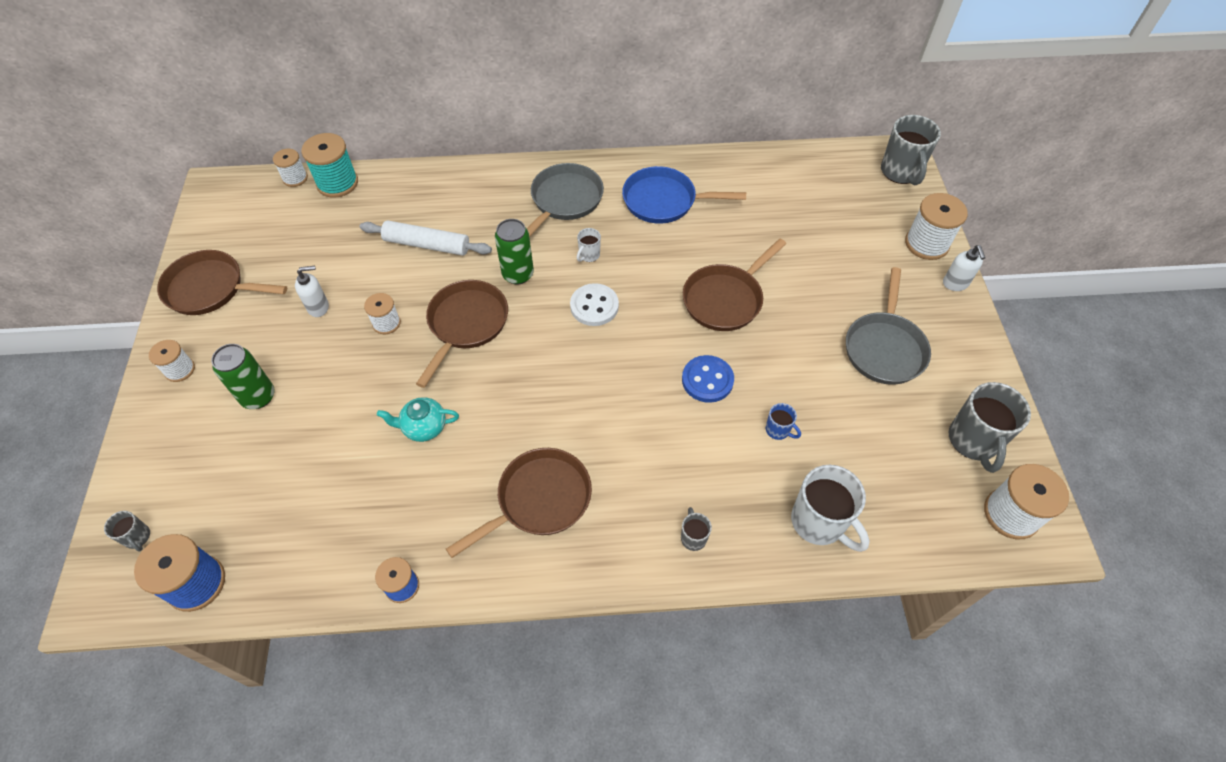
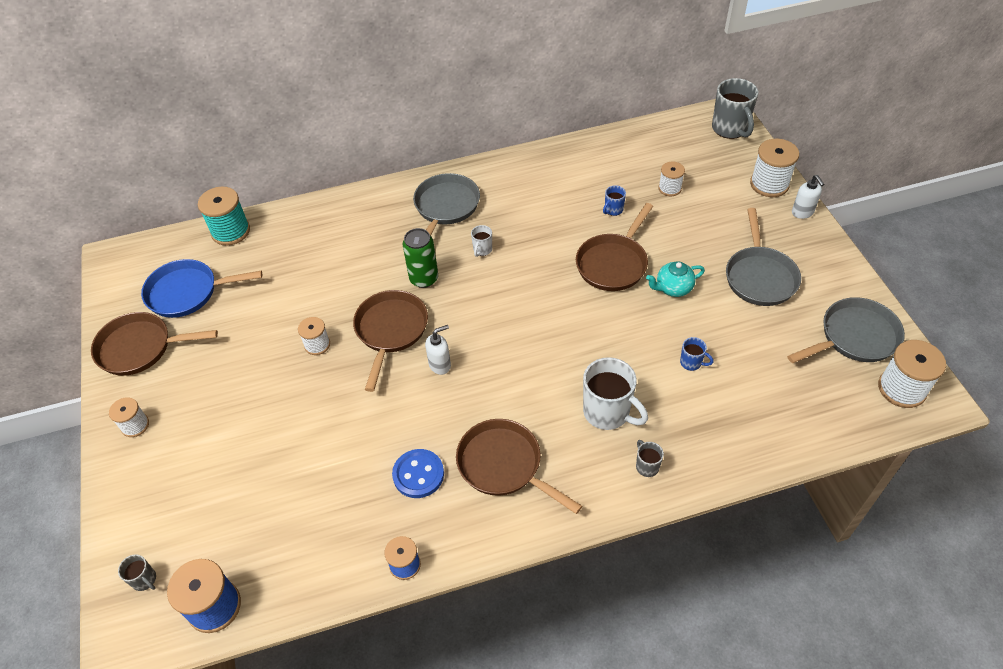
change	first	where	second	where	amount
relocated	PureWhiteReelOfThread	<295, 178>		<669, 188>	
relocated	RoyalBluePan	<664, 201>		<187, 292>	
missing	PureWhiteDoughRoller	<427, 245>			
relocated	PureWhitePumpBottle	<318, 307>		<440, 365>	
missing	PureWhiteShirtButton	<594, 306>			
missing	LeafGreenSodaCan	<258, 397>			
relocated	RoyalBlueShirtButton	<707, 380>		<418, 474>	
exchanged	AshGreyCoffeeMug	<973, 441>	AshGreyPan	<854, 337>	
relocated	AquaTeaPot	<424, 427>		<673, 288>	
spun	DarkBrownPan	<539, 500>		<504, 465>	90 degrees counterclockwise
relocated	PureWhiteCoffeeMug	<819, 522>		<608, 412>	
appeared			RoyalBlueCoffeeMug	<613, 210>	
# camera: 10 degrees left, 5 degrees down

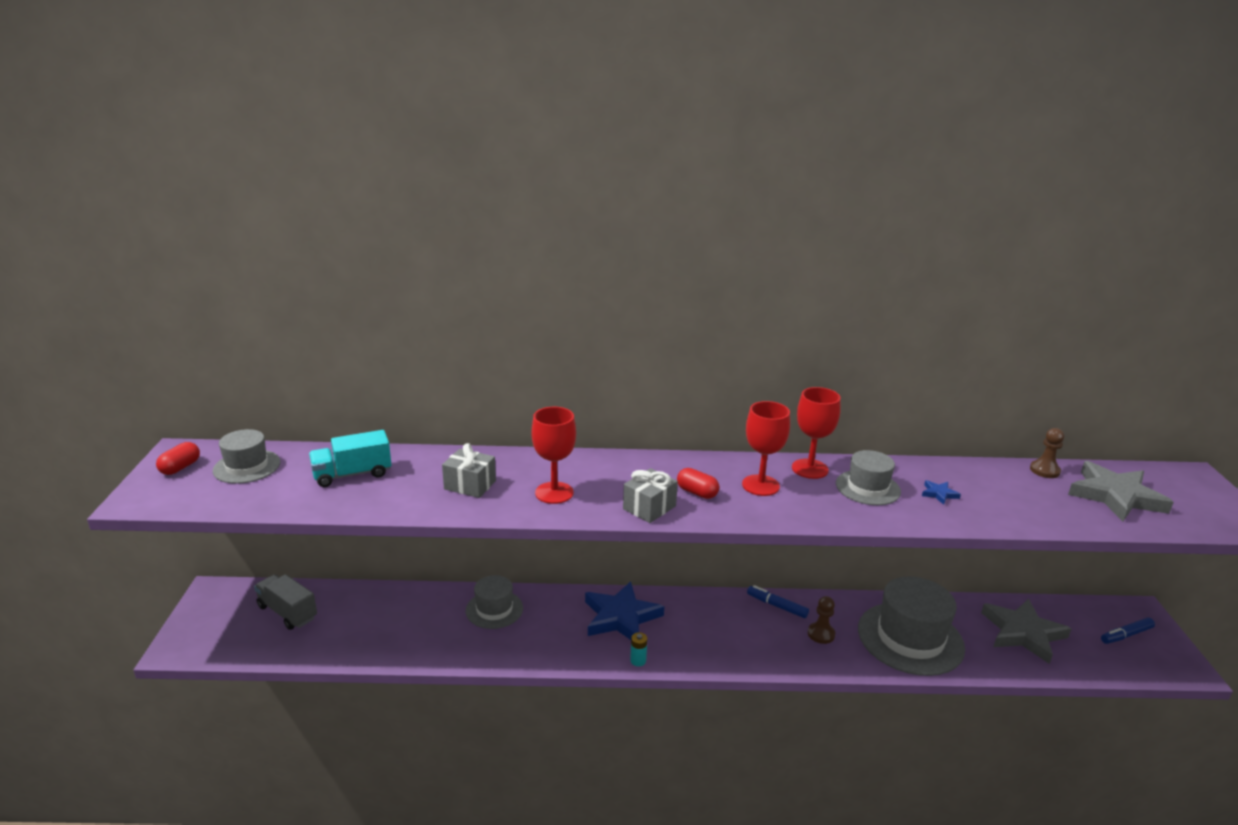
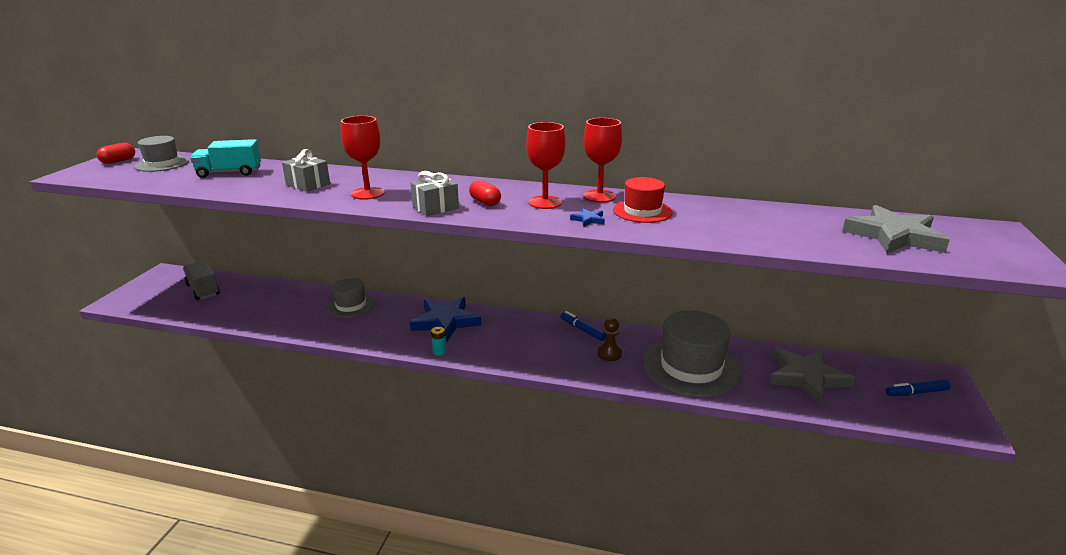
change	first	where	second	where	amount
missing	DarkBrownGamePawn	<1044, 470>			
colour	AshGreyTallHat	<867, 487>	CrimsonTallHat	<642, 211>	
relocated	RoyalBlueStar	<939, 494>		<588, 220>	
# camera: 15 degrees right, 0 degrees up

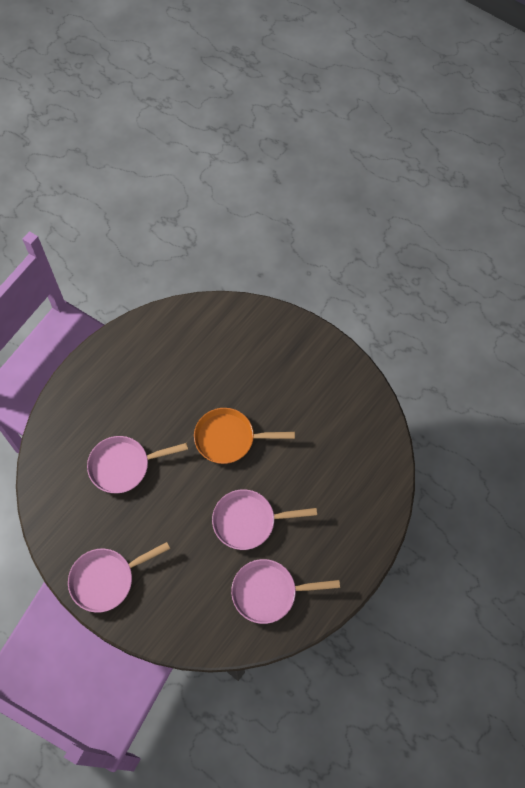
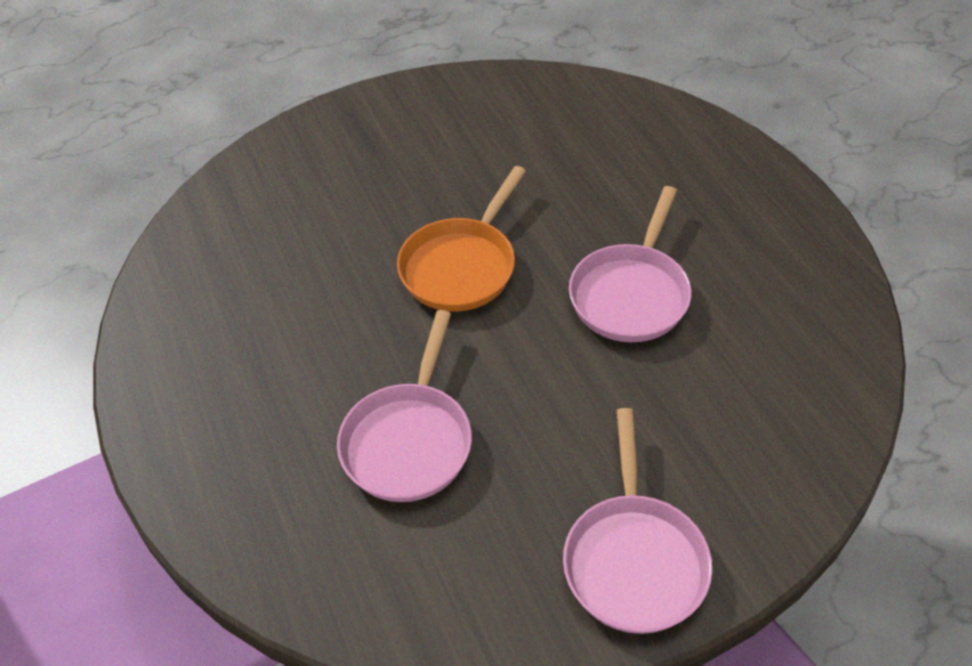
change	first	where	second	where	amount
missing	RosePinkPan	<268, 592>			
# camera: 60 degrees left, 15 degrees down

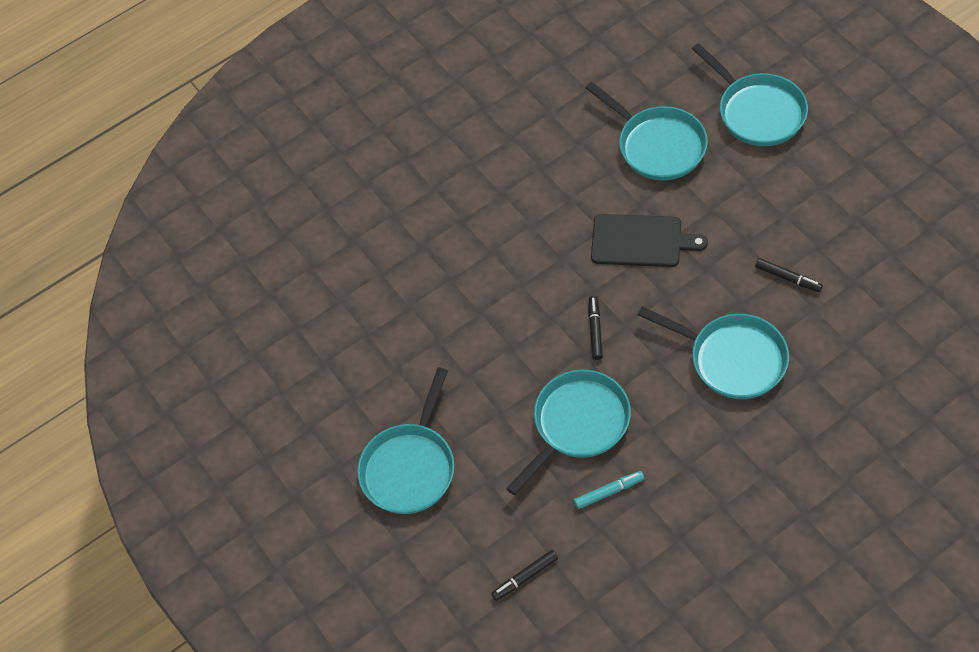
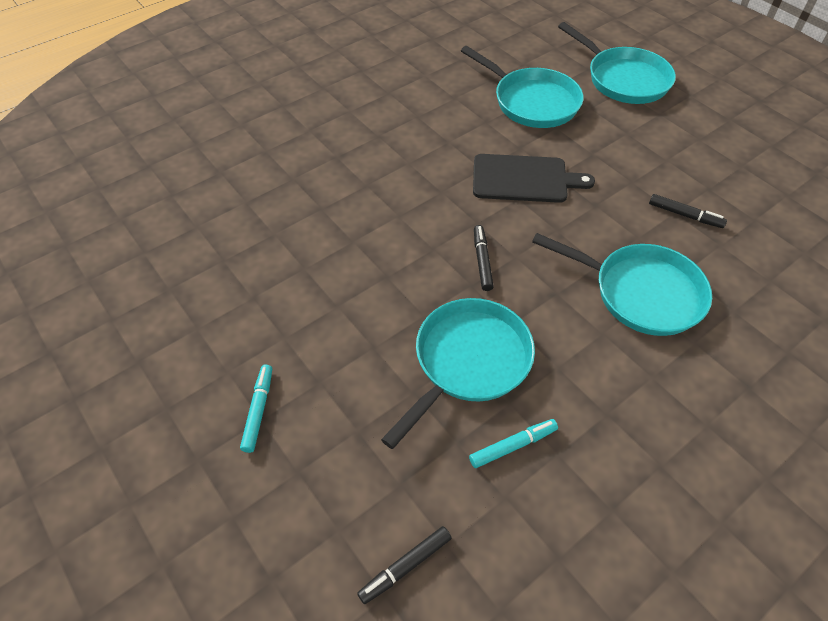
change	first	where	second	where	amount
exchanged	AquaPan	<410, 467>	AquaMarker	<258, 410>	
# camera: 10 degrees left, 5 degrees down

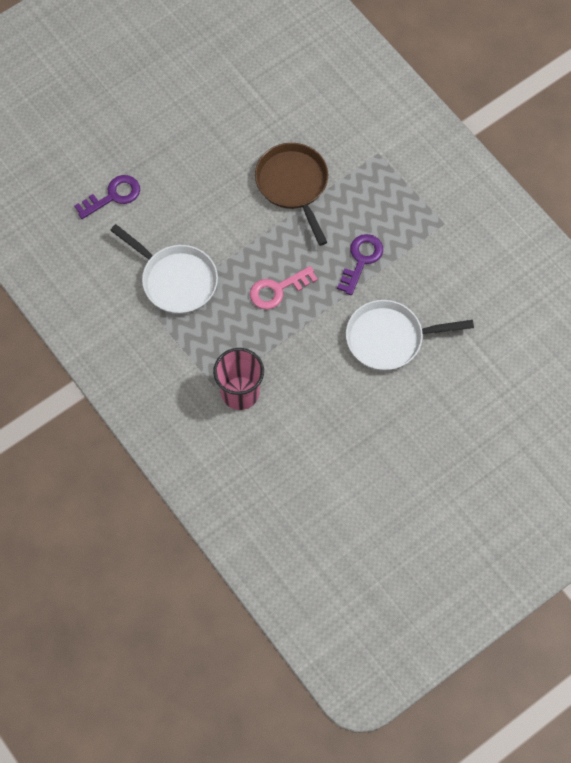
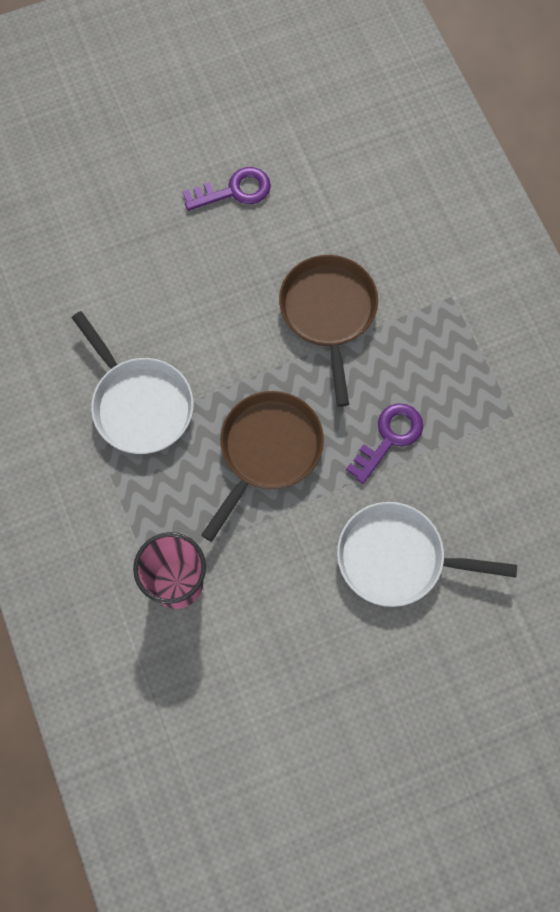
change	first	where	second	where	amount
relocated	VioletDoorKey	<113, 196>		<234, 191>	
exchanged	RosePinkDoorKey	<277, 290>	DarkBrownPan	<267, 451>	
# camera: 15 degrees right, 5 degrees up

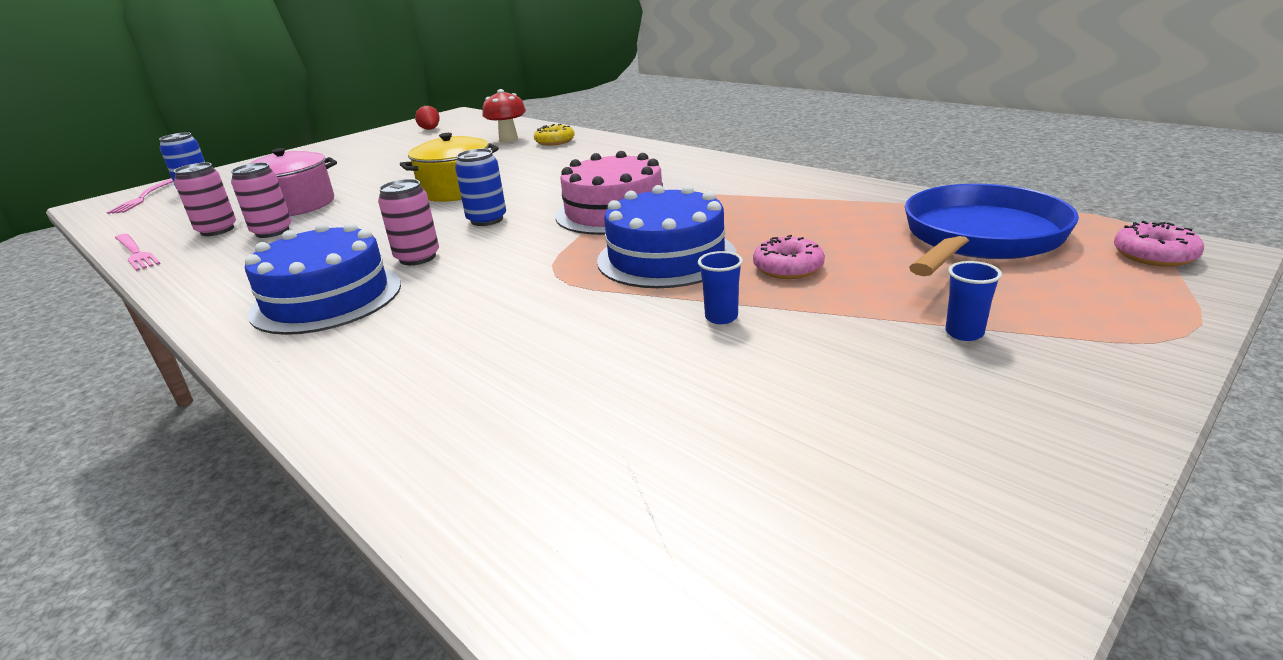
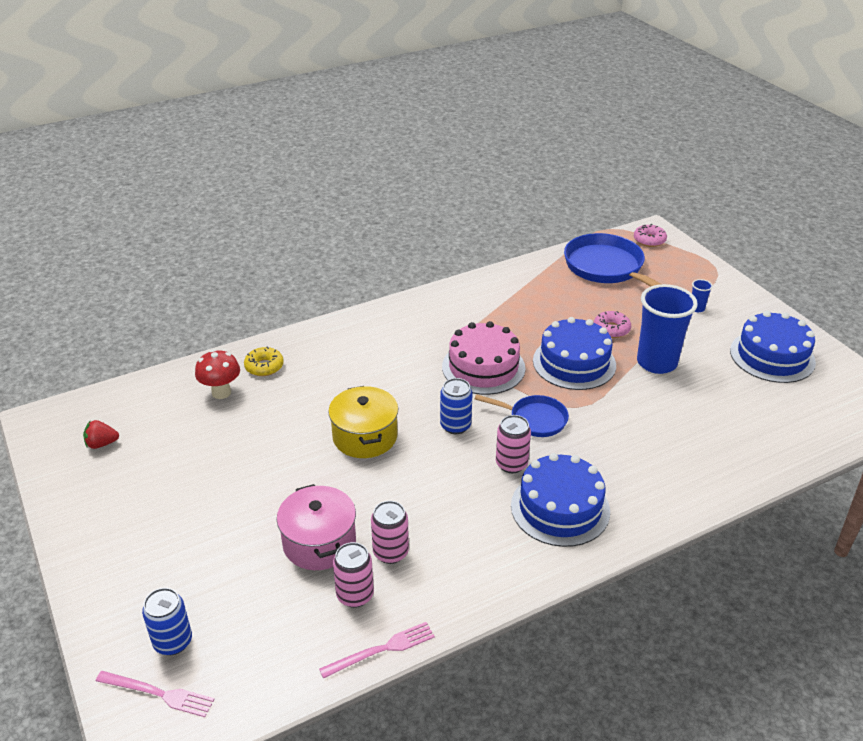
change	first	where	second	where	amount
size	RoyalBlueBeaker	<721, 317>		<656, 363>	x2.48
appeared			RoyalBlueGateau	<772, 356>	
appeared			RoyalBluePan	<534, 419>	
# camera: 75 degrees left, 10 degrees up

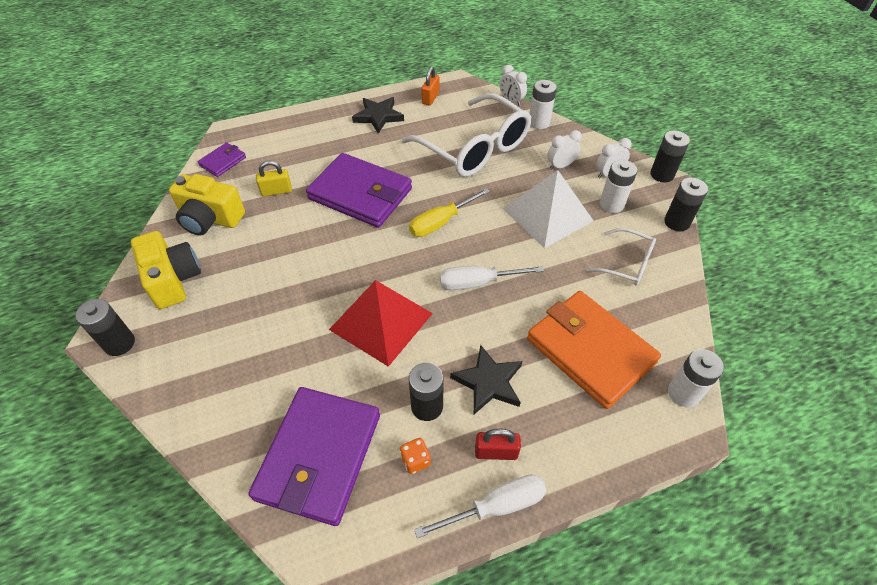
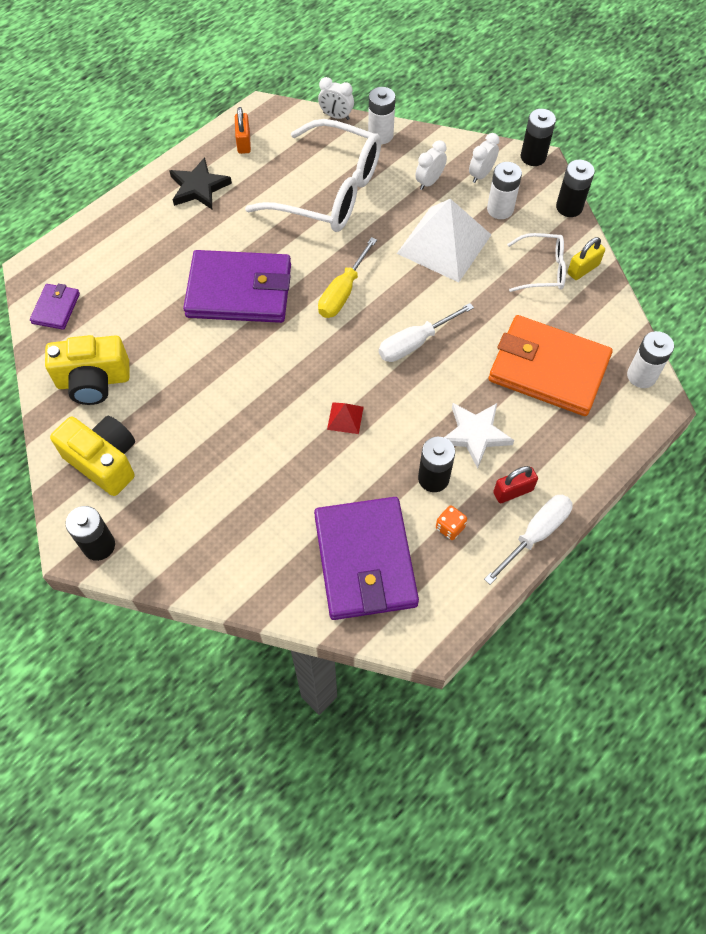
change	first	where	second	where	amount
relocated	YellowLock	<276, 191>		<583, 269>	
size	CrimsonSolidPyramid	<381, 321>		<345, 418>	x0.41
colour	JetBlackStar	<488, 382>	PureWhiteStar	<475, 434>	
# camera: 25 degrees left, 10 degrees up

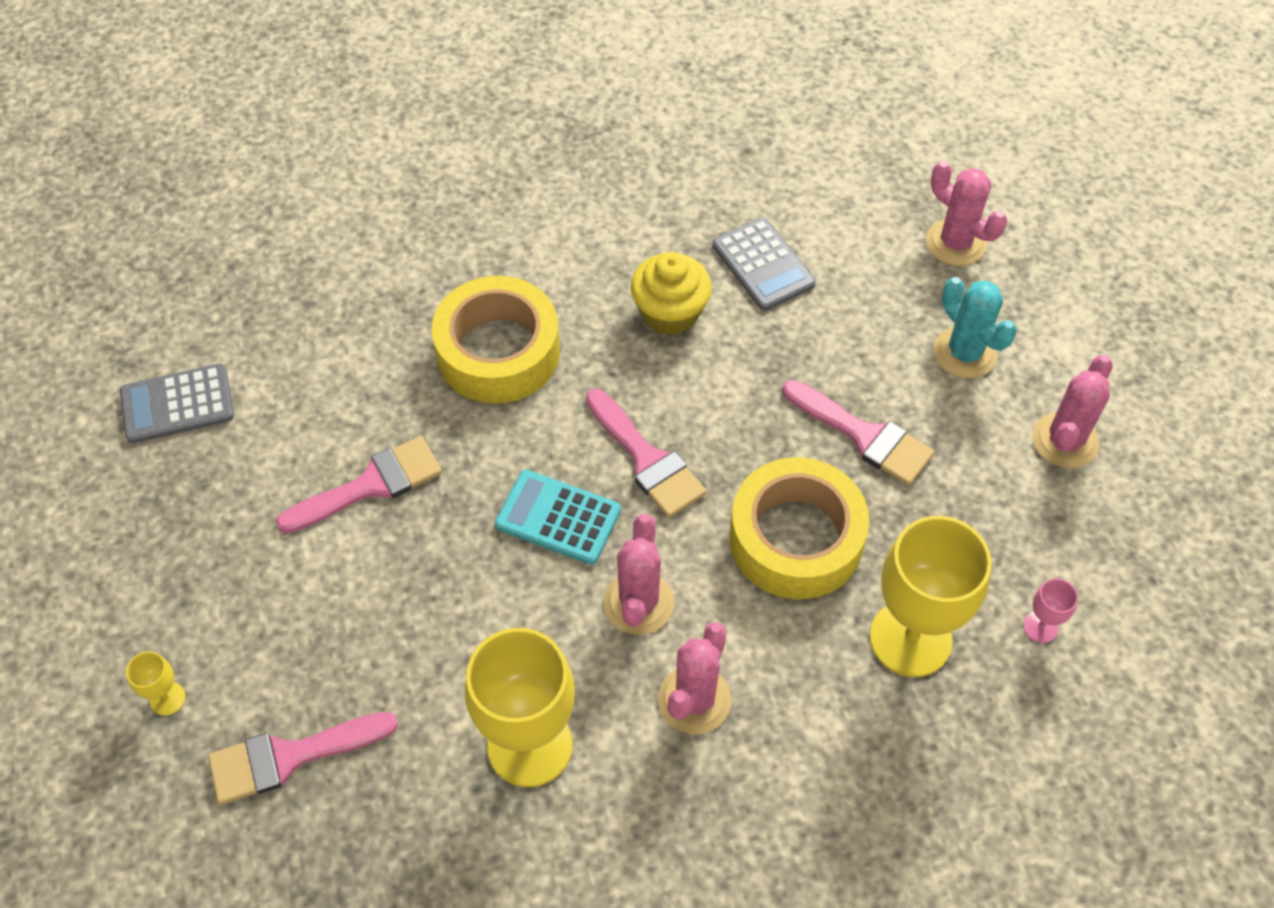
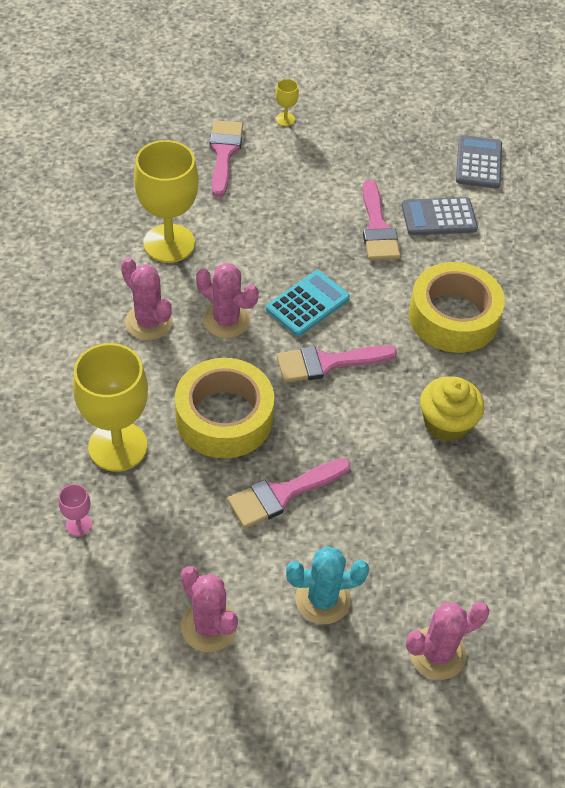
change	first	where	second	where	amount
relocated	AshGreyAddingMachine	<763, 265>		<439, 217>	
# camera: 110 degrees right, 5 degrees down

